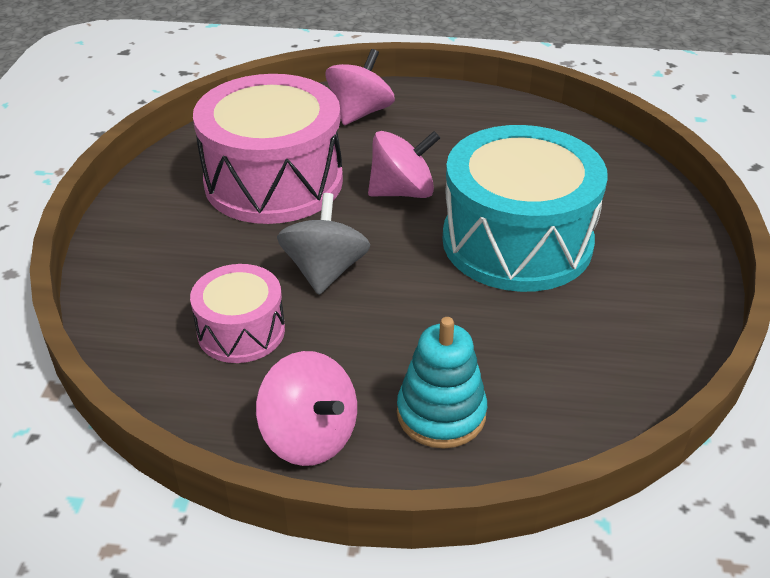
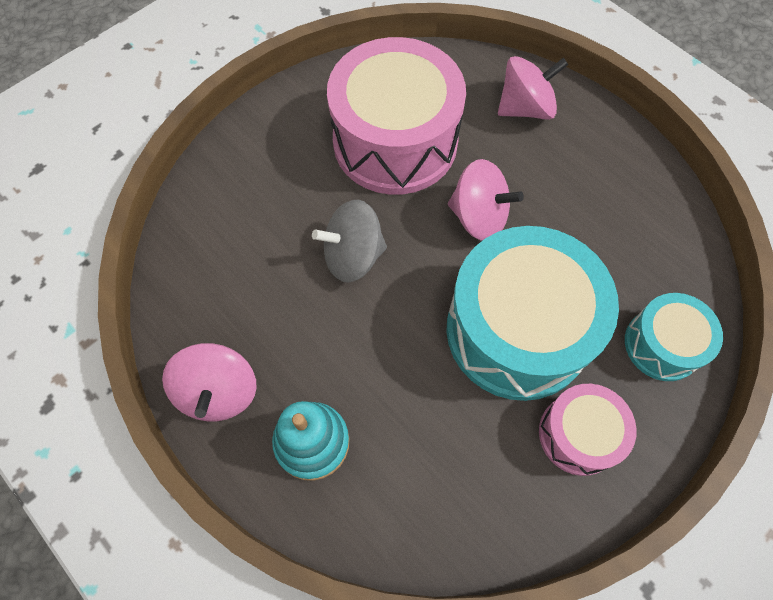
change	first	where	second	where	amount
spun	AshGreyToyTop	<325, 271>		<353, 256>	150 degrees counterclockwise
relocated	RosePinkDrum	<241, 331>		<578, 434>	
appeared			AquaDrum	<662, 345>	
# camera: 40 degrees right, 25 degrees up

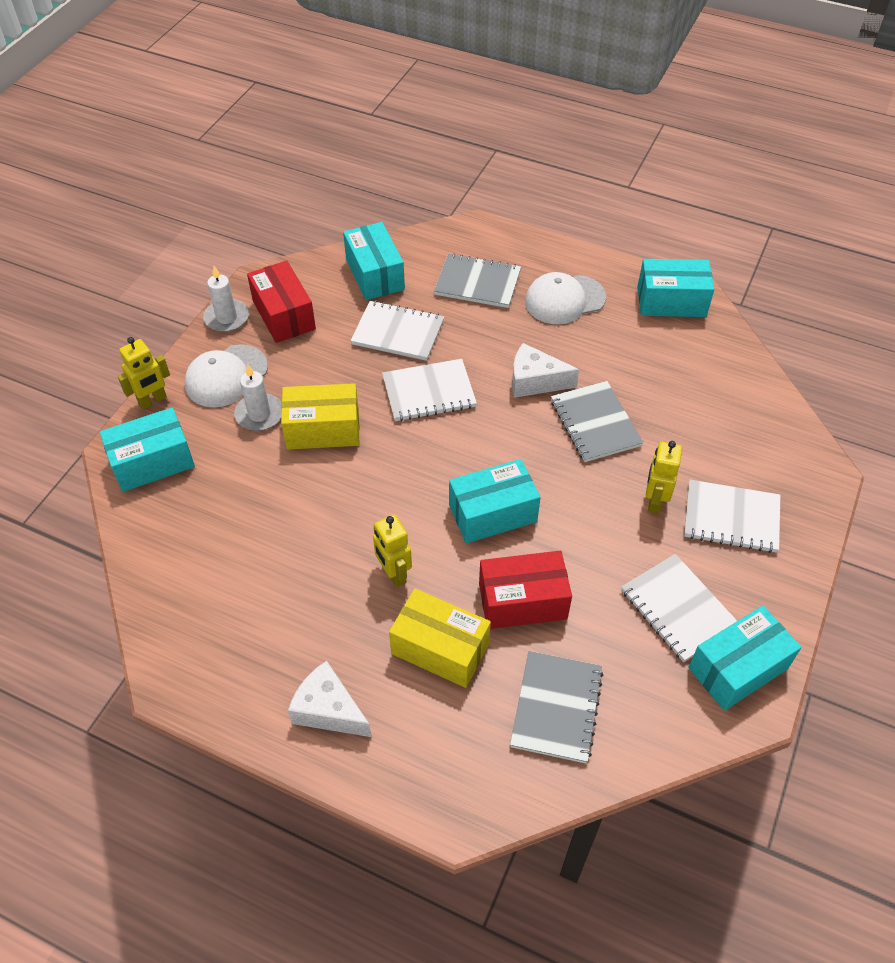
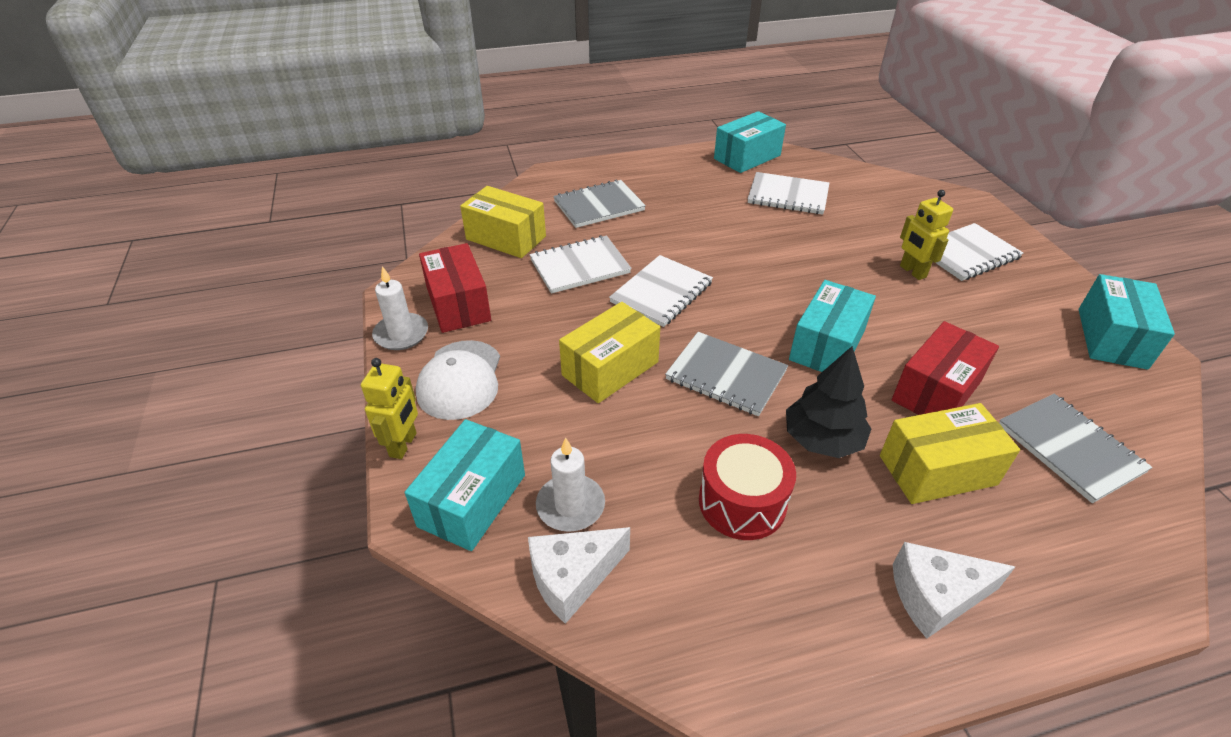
change	first	where	second	where	amount
colour	AquaParcel	<375, 274>	YellowParcel	<506, 238>	
spun	CrimsonParcel	<284, 315>		<458, 304>	45 degrees clockwise
missing	PureWhitePeakedCap	<564, 300>			
relocated	PureWhiteCheese	<535, 381>		<572, 578>	
relocated	PureWhitePillarCandle	<259, 414>		<570, 505>	
relocated	AshGreyNotebook	<595, 423>		<726, 375>	
exchanged	YellowRobot	<393, 574>	JetBlackToyTree	<822, 439>	
relocated	PureWhiteNotebook	<678, 609>		<788, 195>	
appeared			CrimsonDrum	<742, 502>	
# camera: 40 degrees left, 10 degrees down

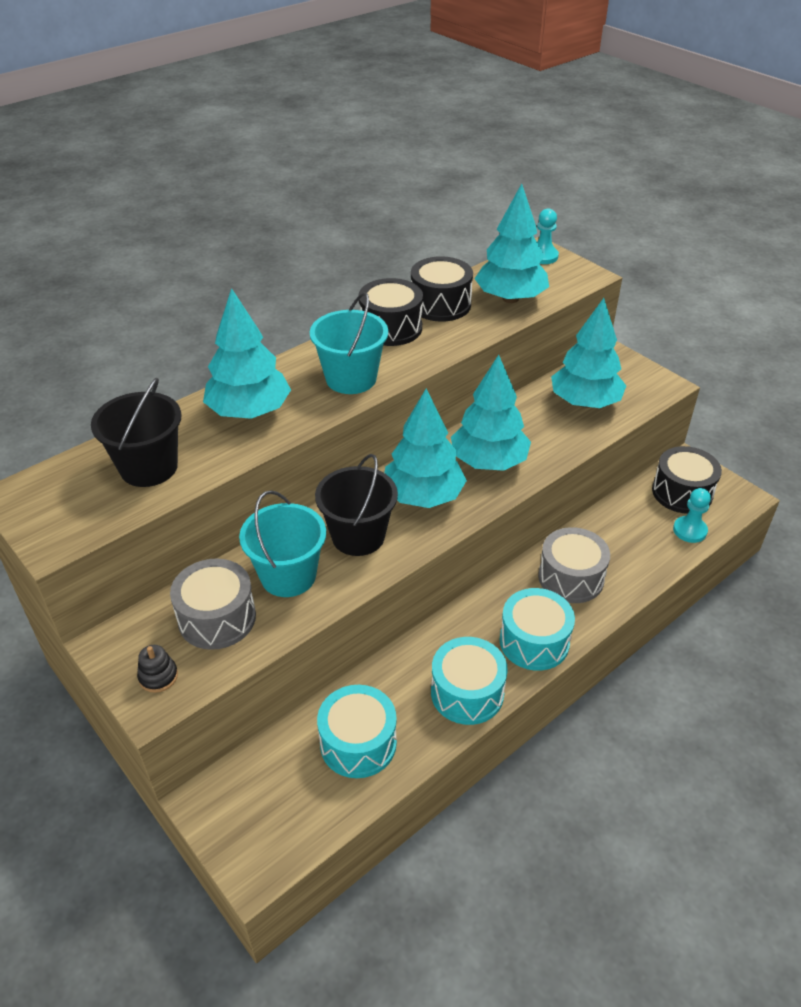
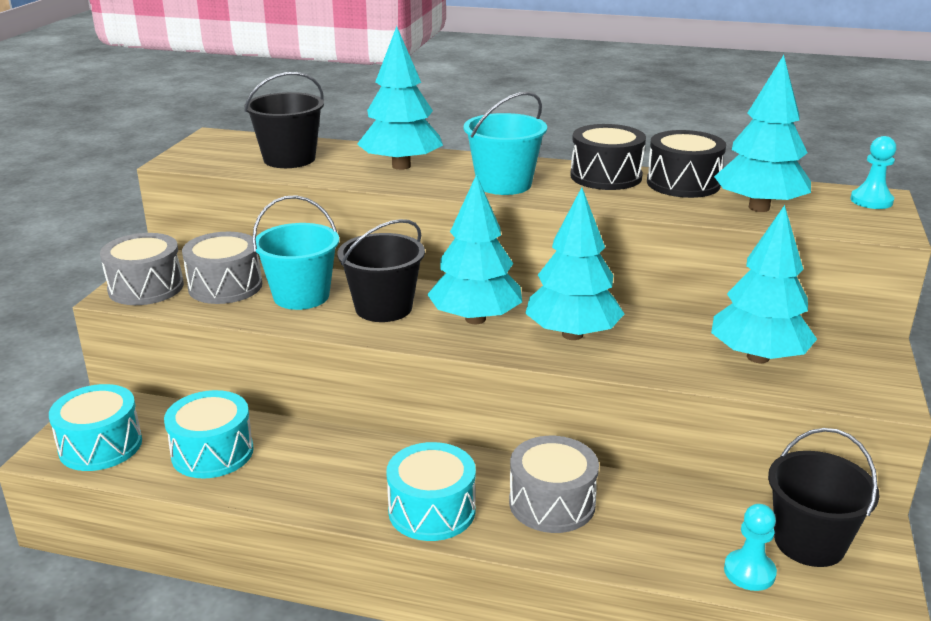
change	first	where	second	where	amount
exchanged	JetBlackDrum	<682, 492>	JetBlackPail	<809, 542>	
relocated	AquaDrum	<467, 693>		<100, 446>	
exchanged	JetBlackRingStacker	<158, 676>	AshGreyDrum	<146, 287>	
# camera: 55 degrees right, 15 degrees down

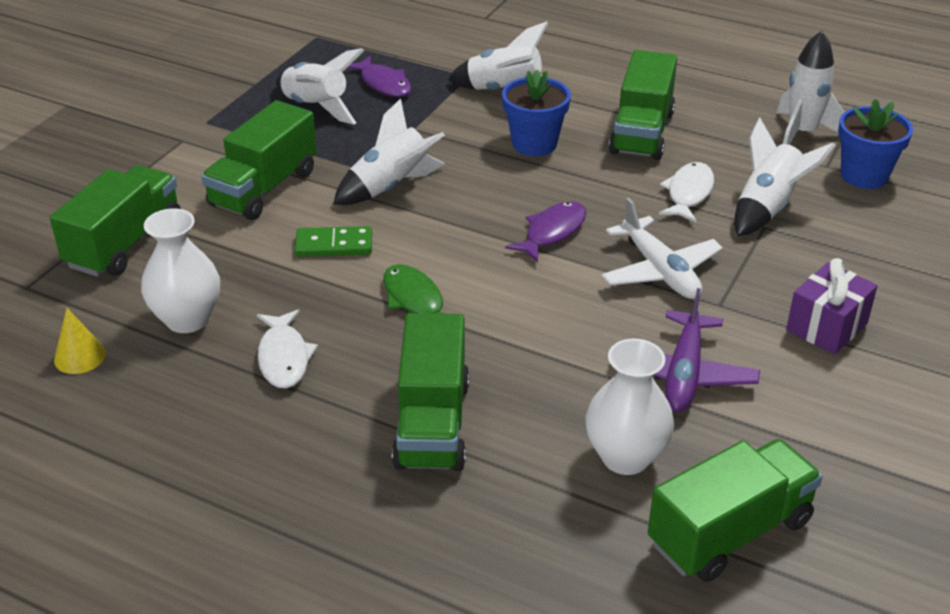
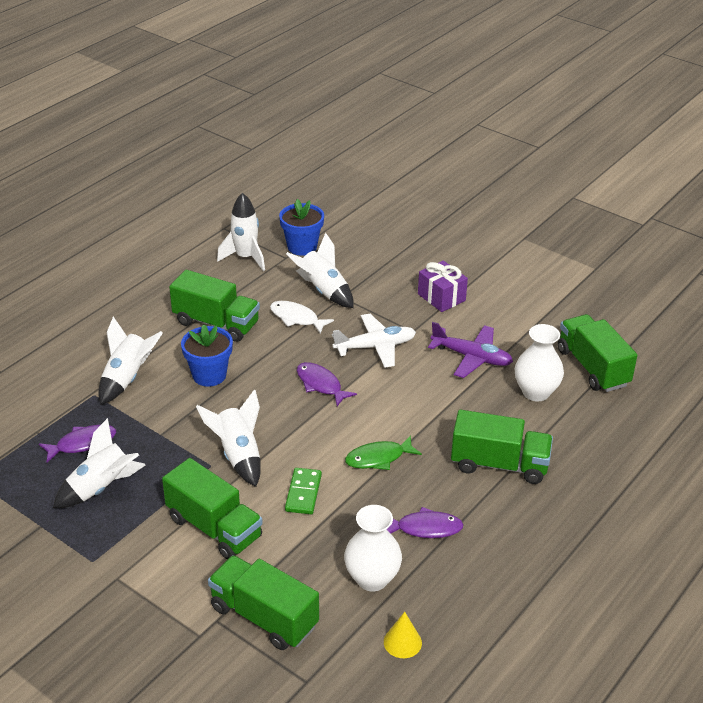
change	first	where	second	where	amount
colour	PureWhiteToyFish	<284, 357>	VioletToyFish	<425, 528>	
# camera: 80 degrees left, 0 degrees up

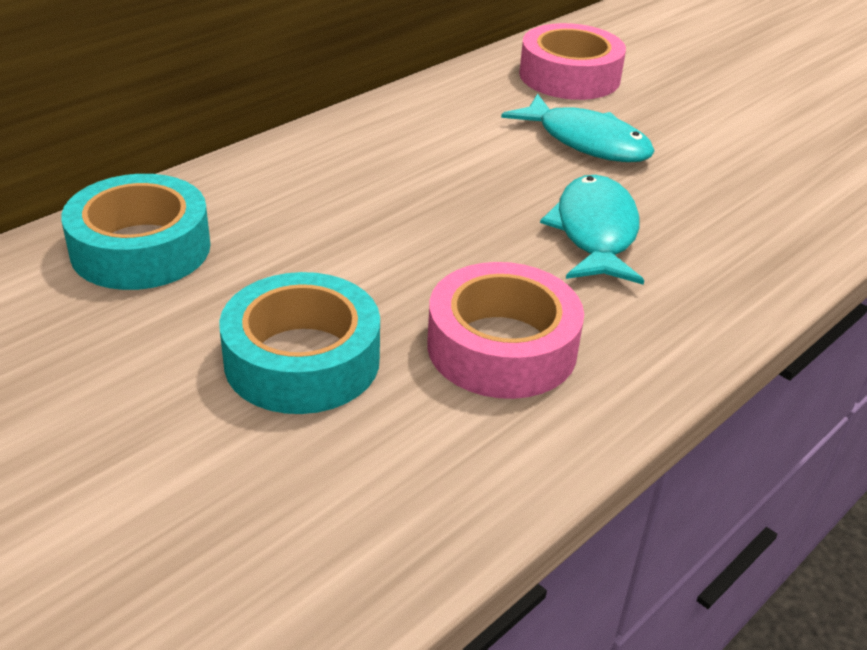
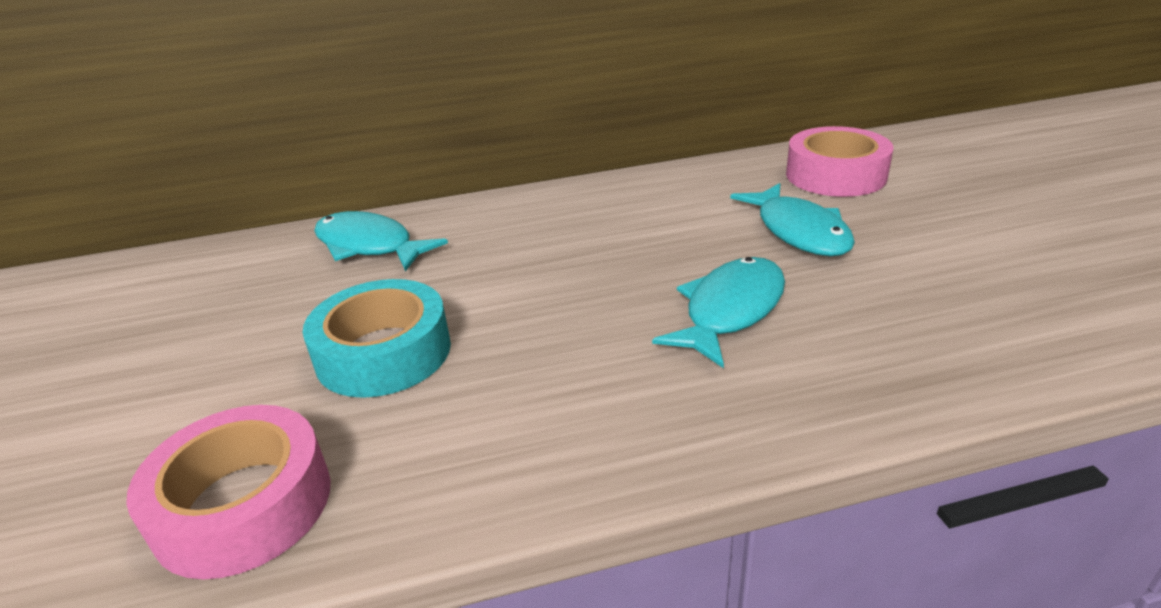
change	first	where	second	where	amount
exchanged	AquaStickyTape	<141, 248>	AquaToyFish	<369, 246>	
relocated	RosePinkStickyTape	<502, 347>		<243, 505>	
# camera: 35 degrees right, 5 degrees down

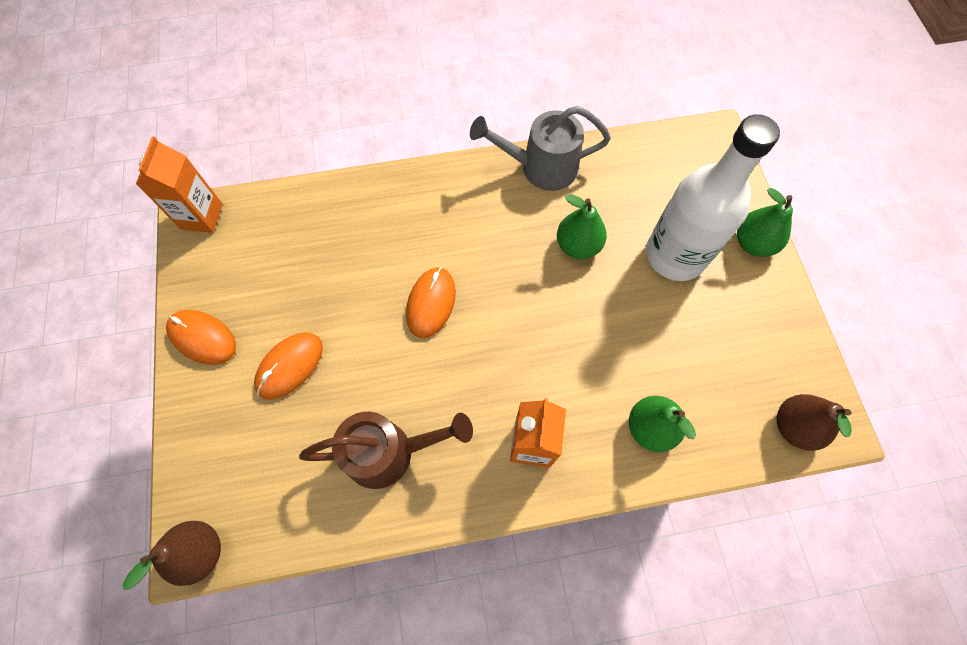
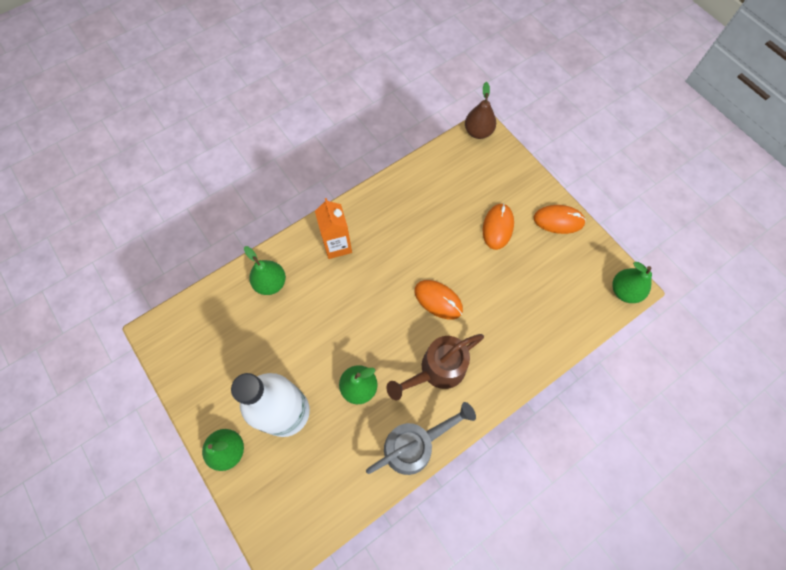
change	first	where	second	where	amount
exchanged	BrightOrangeMilkCarton	<202, 216>	LeafGreenToyPear	<624, 291>	
spun	BrightOrangeComputerMouse	<431, 303>		<438, 300>	45 degrees counterclockwise
missing	DarkBrownToyPear	<794, 426>			
relocated	DarkBrownWateringPot	<390, 452>		<436, 370>	
# camera: 155 degrees right, 0 degrees up

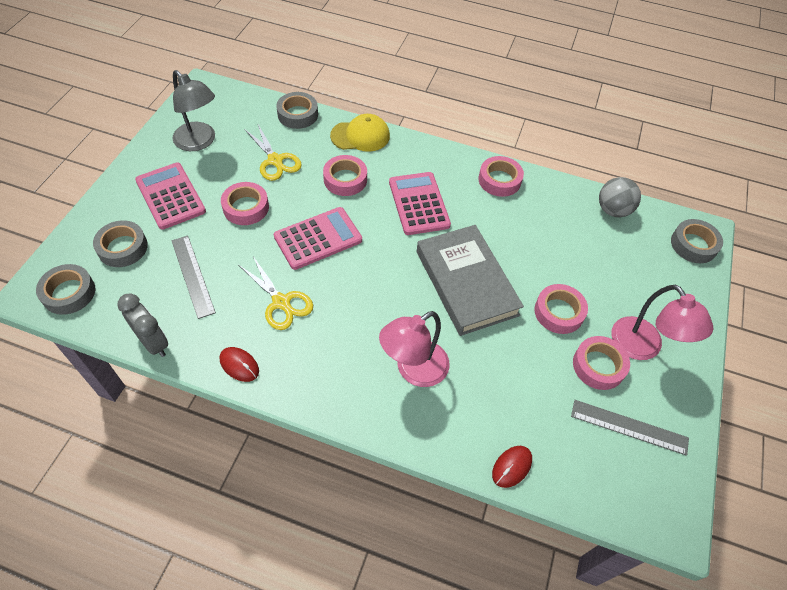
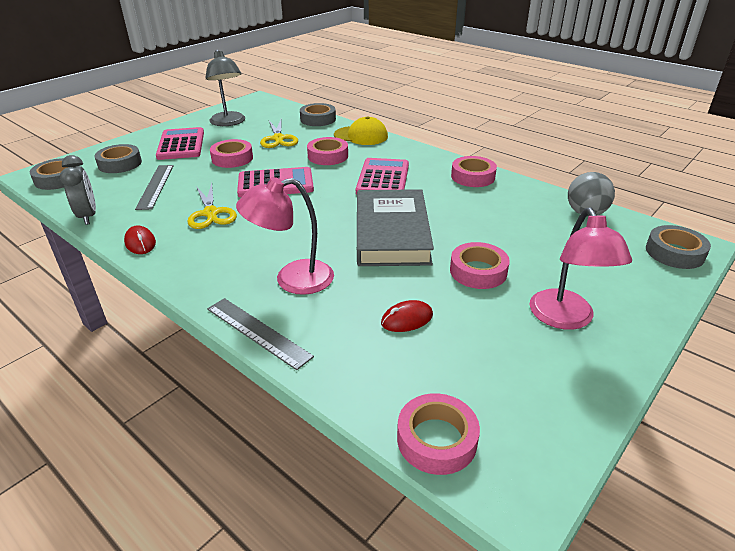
change	first	where	second	where	amount
relocated	RosePinkStickyTape	<598, 366>		<436, 439>	
relocated	AshGreyMeasuringStick	<629, 427>		<258, 332>	
relocated	CrimsonComputerMouse	<511, 467>		<407, 319>	
# camera: 25 degrees right, 20 degrees down

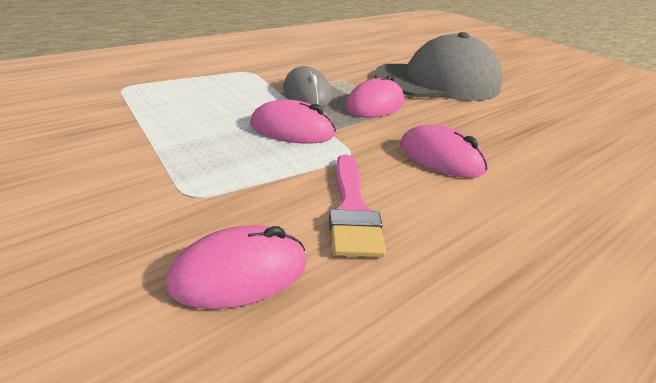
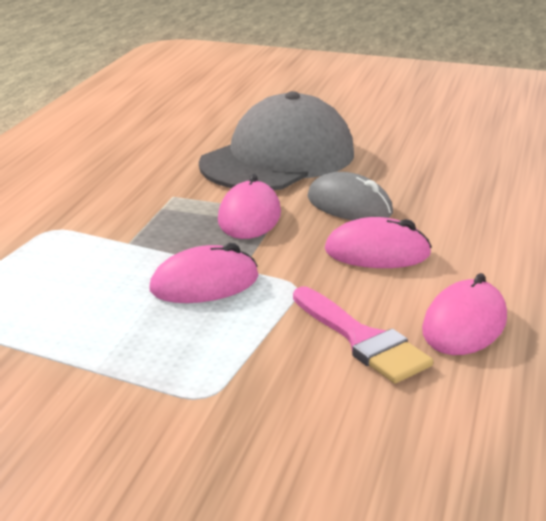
change	first	where	second	where	amount
relocated	AshGreyComputerMouse	<307, 94>		<349, 205>	
relocated	RosePinkComputerMouse	<239, 273>		<464, 324>	
# camera: 30 degrees left, 5 degrees down

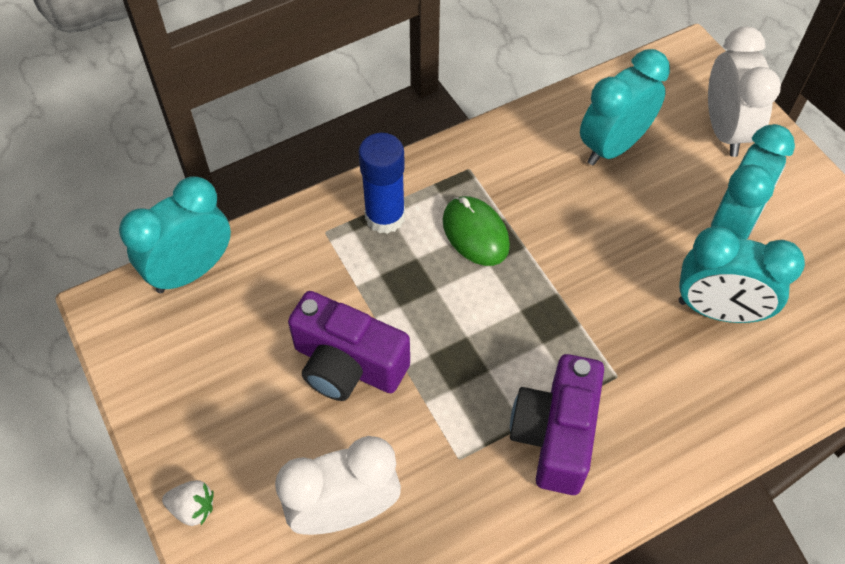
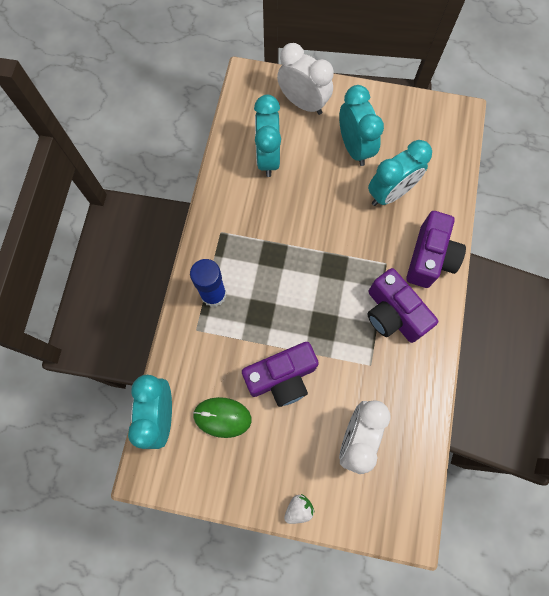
change	first	where	second	where	amount
relocated	LeafGreenComputerMouse	<475, 233>		<222, 417>	
appeared			VioletCompactCamera	<429, 258>	
# camera: 50 degrees left, 15 degrees up

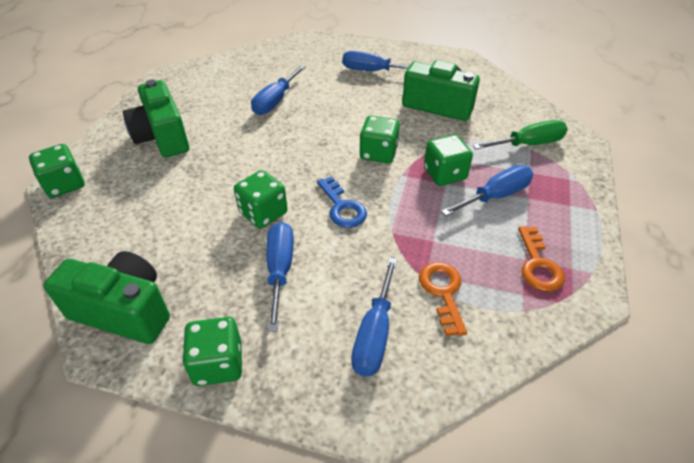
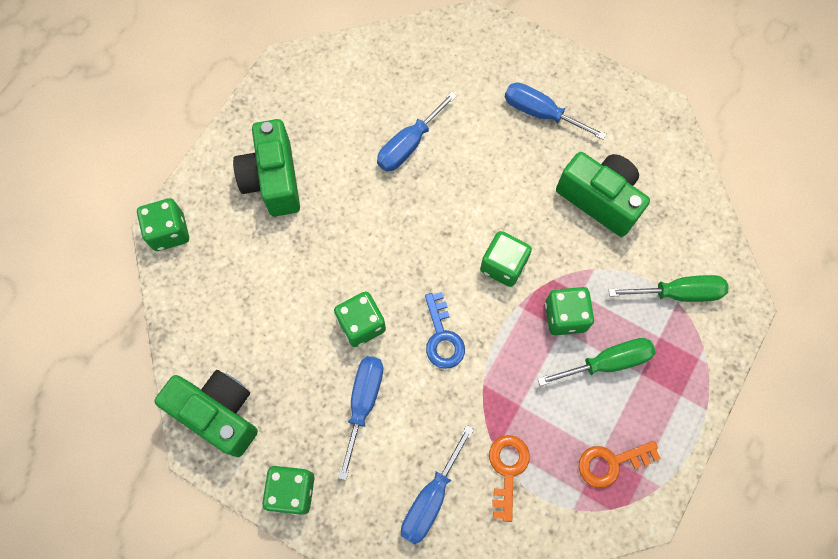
change	first	where	second	where	amount
colour	RoyalBlueFlatScrewdriver	<495, 196>	LeafGreenFlatScrewdriver	<607, 362>	
spun	BrightOrangeDoorKey	<538, 265>		<611, 463>	60 degrees clockwise
# camera: 15 degrees right, 25 degrees up

